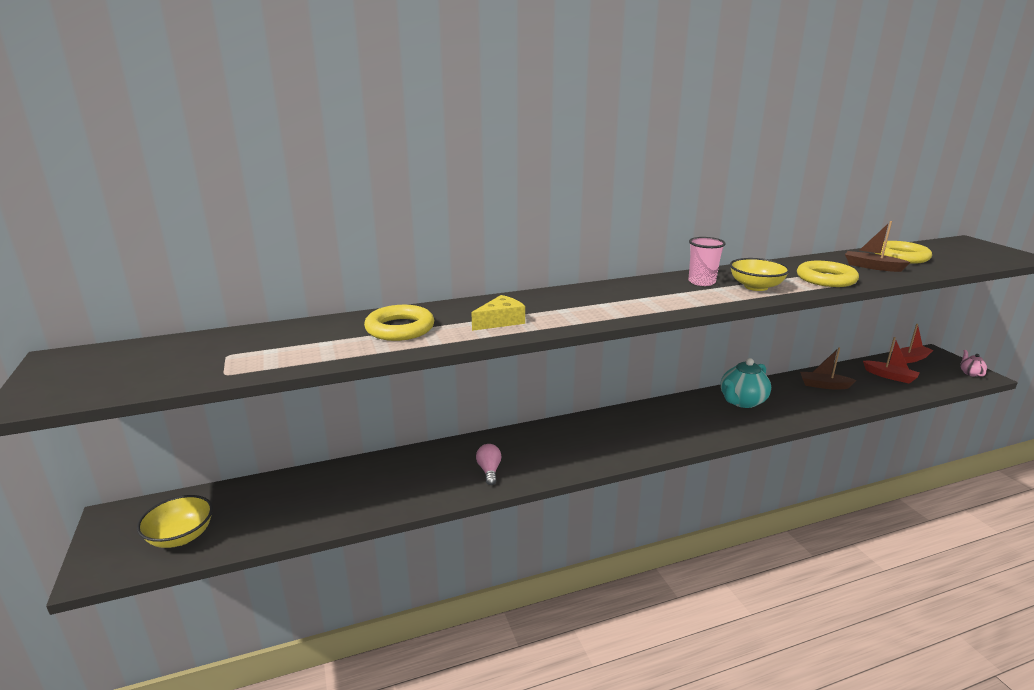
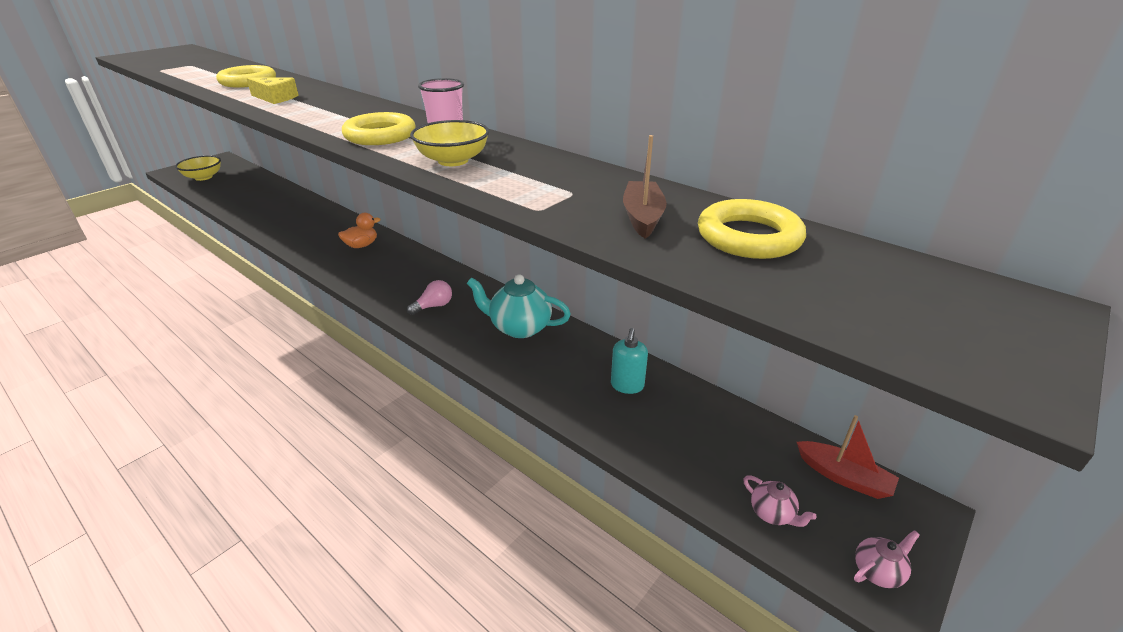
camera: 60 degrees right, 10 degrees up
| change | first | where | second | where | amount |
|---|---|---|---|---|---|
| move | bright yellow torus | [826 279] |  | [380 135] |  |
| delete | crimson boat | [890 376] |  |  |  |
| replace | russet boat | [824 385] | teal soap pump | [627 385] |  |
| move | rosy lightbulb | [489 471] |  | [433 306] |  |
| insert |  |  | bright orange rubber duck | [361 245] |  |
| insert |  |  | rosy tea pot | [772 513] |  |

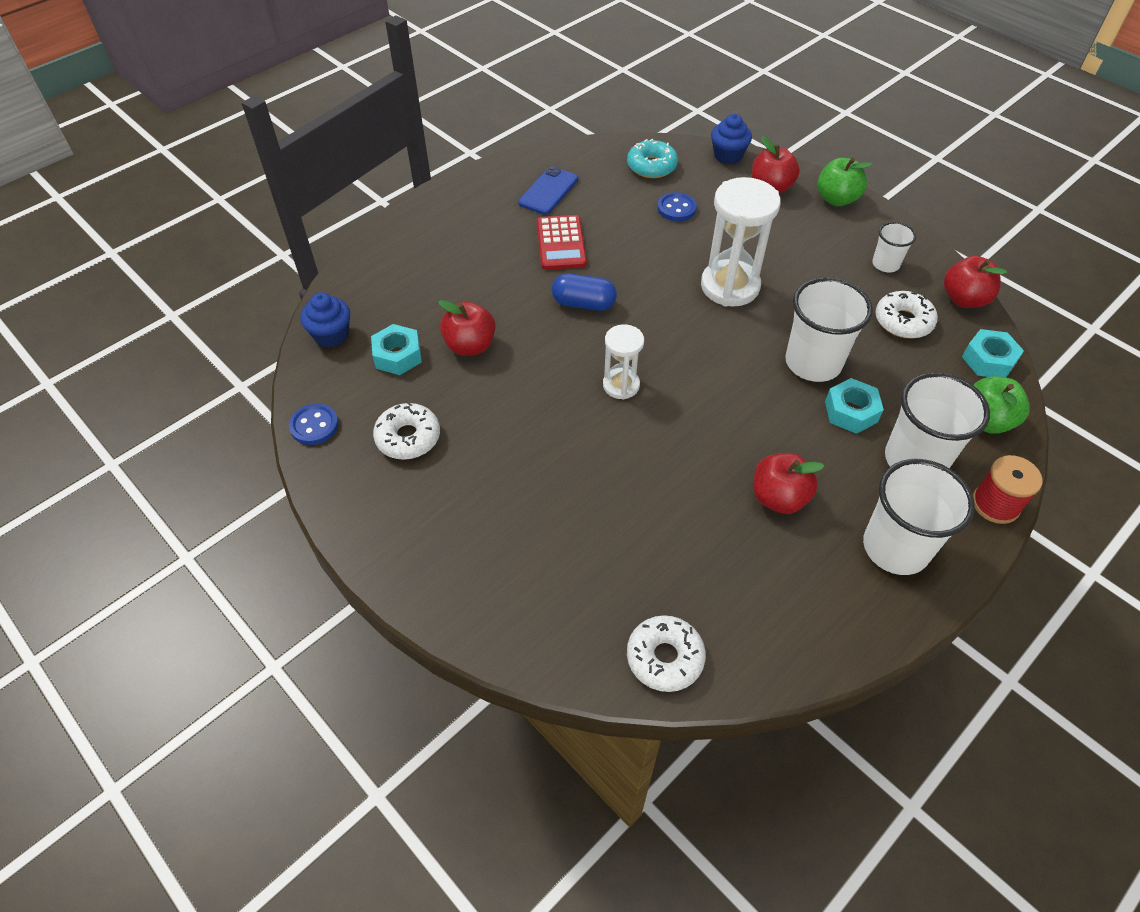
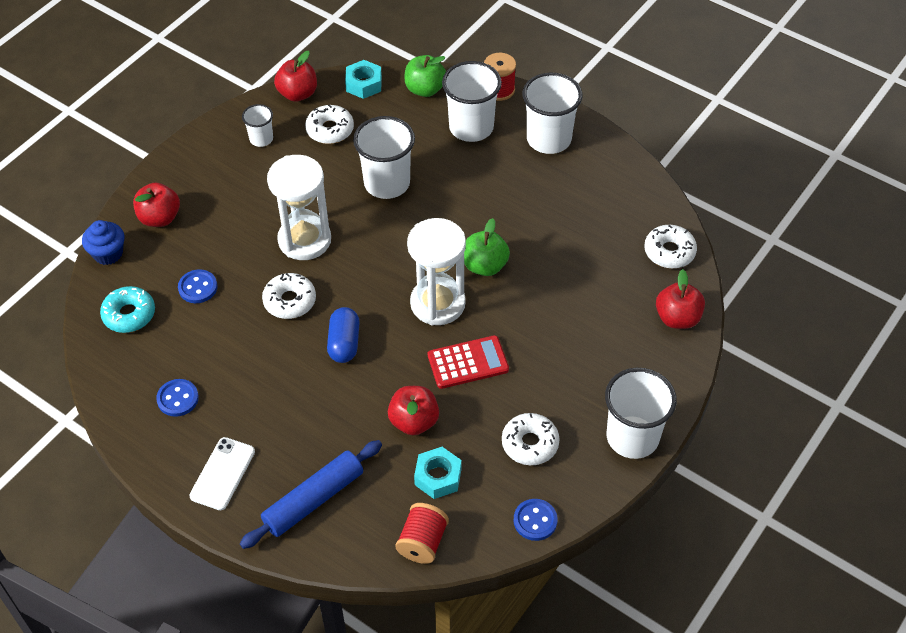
camera: 100 degrees left, 0 degrees up
| change | first | where | second | where | amount |
|---|---|---|---|---|---|
| move | green toy apple | [836 199] |  | [485 266] |  |
| replace | blue phone | [548 191] | blue button | [178 399] |  |
| move | crimson pocket calculator | [561 243] |  | [468 362] |  |
| replace | blue muffin | [331 335] | crimson bobbin | [422 542] |  |
| resize | white sand timer | [621 385] |  | [437 303] | x1.75 |
| delete | teal nut | [851 411] |  |  |  |
| move | crimson toy apple | [778 498] |  | [677 318] |  |
| insert |  |  | white glazed donut | [290 301] |  |
| insert |  |  | white beaker | [632 437] |  |
| insert |  |  | white phone | [222 474] |  |
| insert |  |  | blue pastry roller | [314 500] |  |

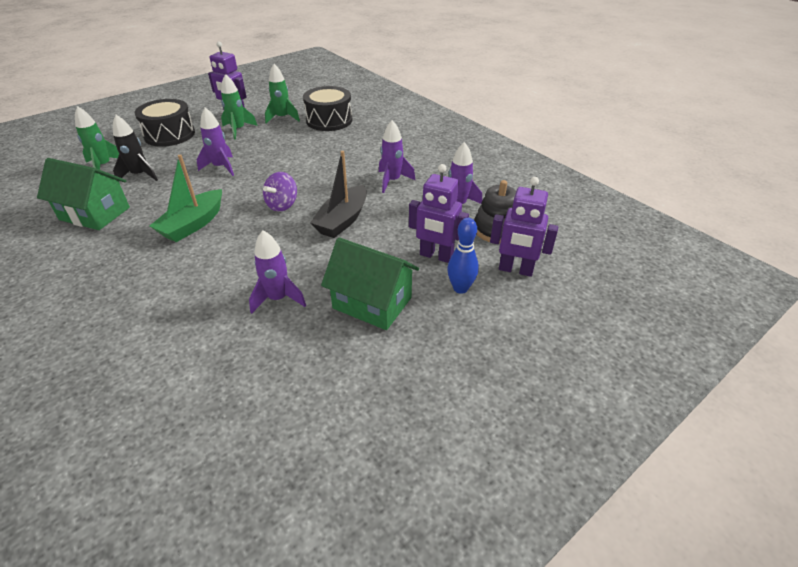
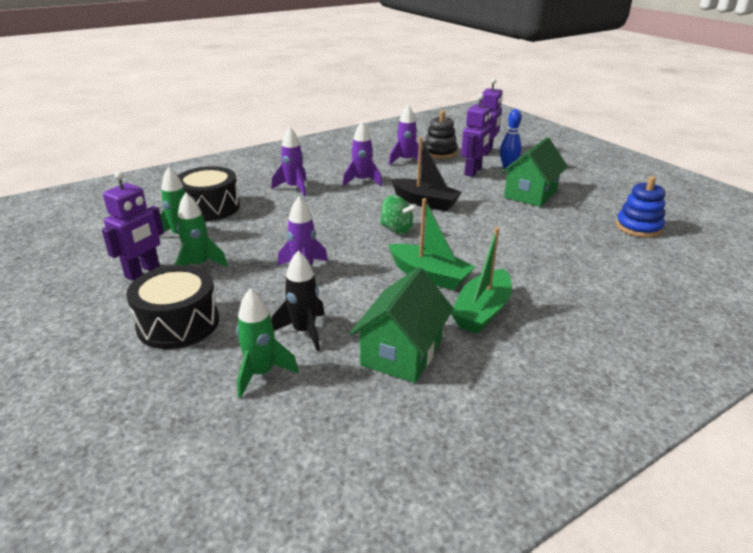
camera: 85 degrees left, 10 degrees down
| change | first | where | second | where | amount |
|---|---|---|---|---|---|
| recolor | violet toy top | [282 205] | green toy top | [396 229] |  |
| move | violet rocket | [278 299] |  | [294 188] |  |
| insert |  |  | blue stacking rings | [638 227] |  |
| insert |  |  | green boat | [482 311] |  |

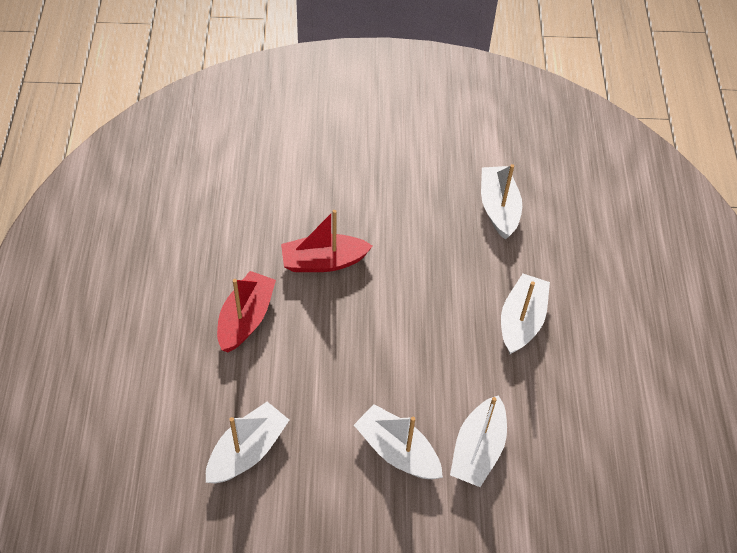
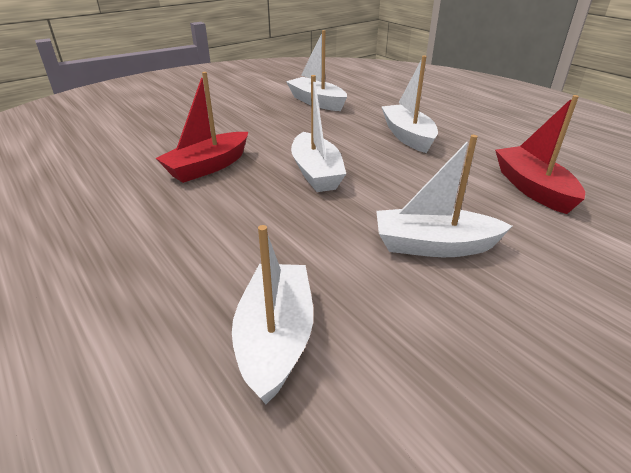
camera: 35 degrees left, 20 degrees down
| change | first | where | second | where | amount |
|---|---|---|---|---|---|
| move | crimson boat | [246 318] |  | [532 188] |  |
| move | white boat | [478 449] |  | [316 173] |  |

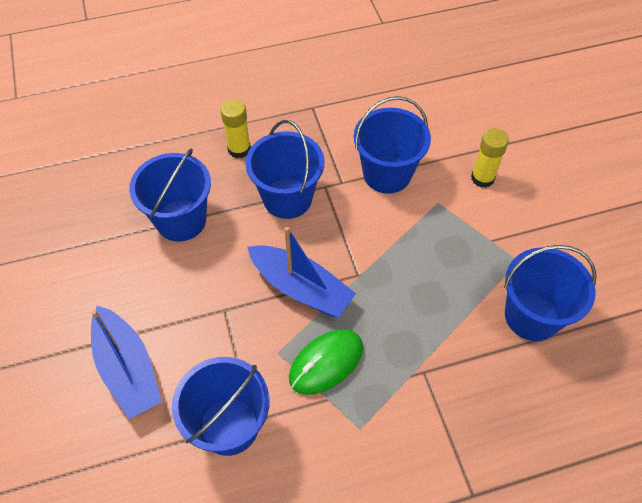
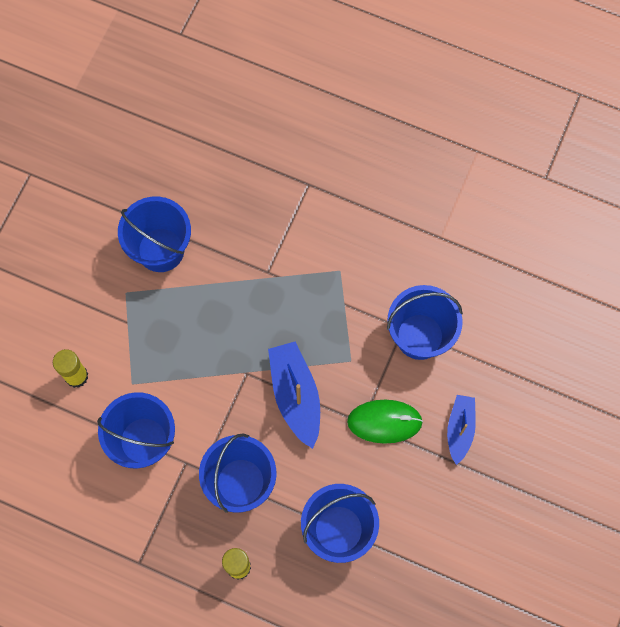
camera: 140 degrees left, 15 degrees up
| change | first | where | second | where | amount |
|---|---|---|---|---|---|
| resize | blue boat | [127 369] |  | [460 429] | x0.64 |
| move | green mouse | [326 363] |  | [384 422] |  |

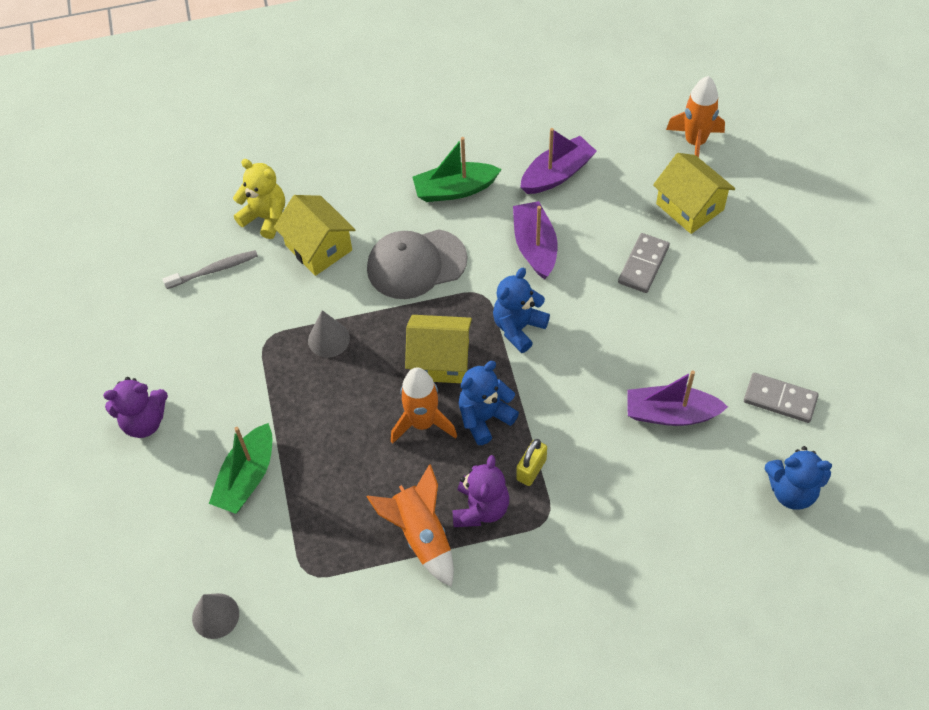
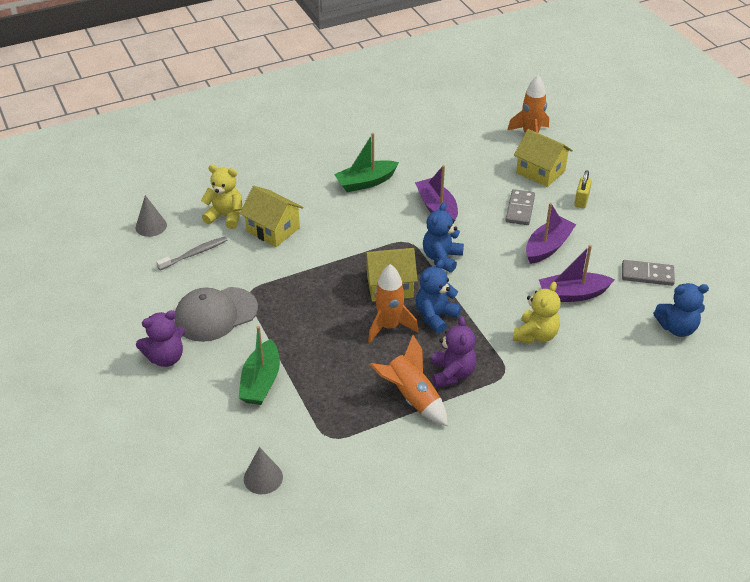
camera: 15 degrees left, 15 degrees down
| change | first | where | second | where | amount |
|---|---|---|---|---|---|
| move | violet boat | [557 174] |  | [548 247] |  |
| move | ash-grey baseball cap | [416 264] |  | [215 314] |  |
| move | ash-grey cone | [328 339] |  | [151 226] |  |
| move | bright yellow small lock | [531 469] |  | [581 201] |  |
| insert |  |  | bright yellow teddy bear | [535 335] |  |

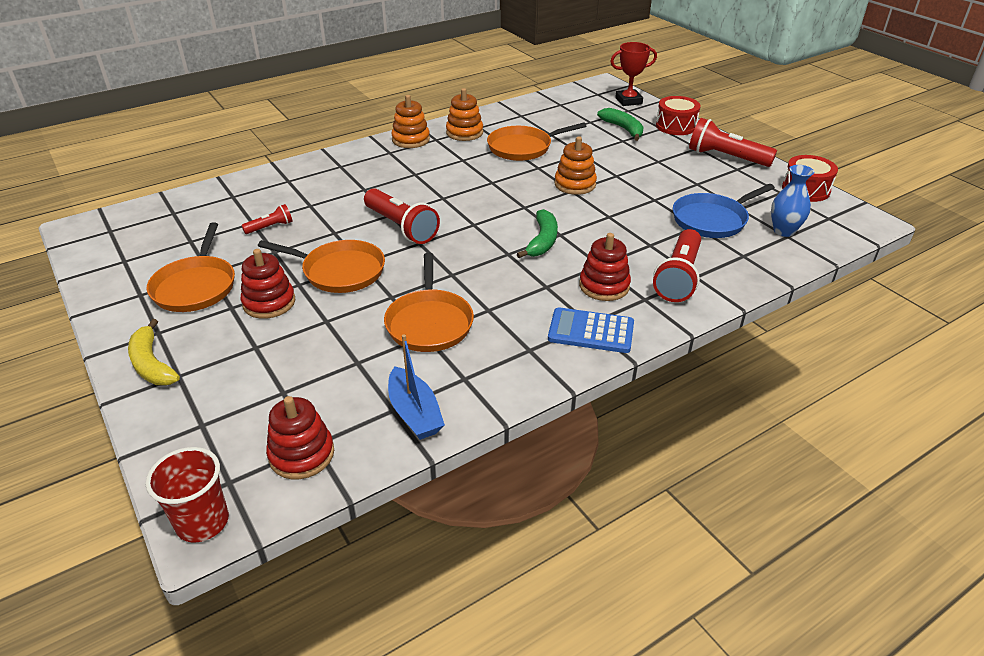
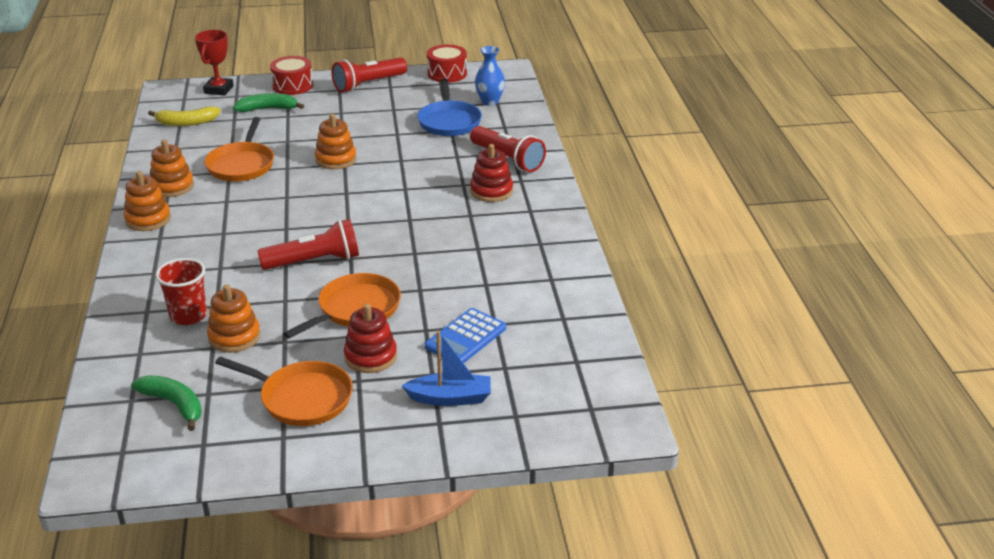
camera: 65 degrees left, 5 degrees down
| change | first | where | second | where | amount |
|---|---|---|---|---|---|
| replace | crimson torch | [270 227] | bright orange stacking rings | [234 337] |  |
| move | green banana fruit | [542 241] |  | [174 404] |  |
| delete | bright orange skillet | [429 323] |  |  |  |
| move | blue pocket calculator | [591 331] |  | [466 337] |  |
| move | bright yellow banana fruit | [152 364] |  | [186 123] |  |
| move | blue boat | [414 413] |  | [450 398] |  |
| delete | crimson stacking rings | [301 454] |  |  |  |
| move | crimson beaker | [202 522] |  | [188 315] |  |

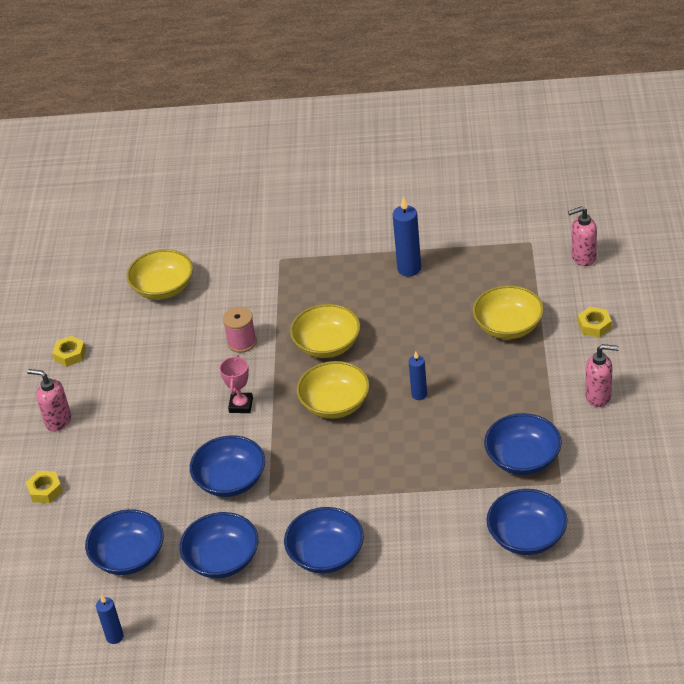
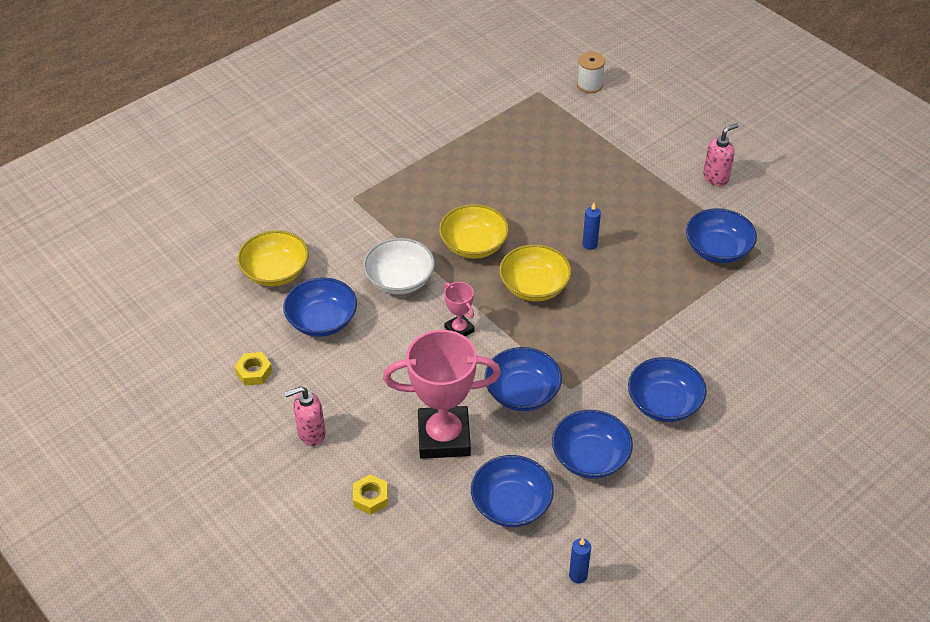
camera: 45 degrees left, 5 degrees up
| change | first | where | second | where | amount |
|---|---|---|---|---|---|
| delete | blue pillar candle | [409 269] |  |  |  |
| replace | rosy soap pump | [583 257] | white bobbin | [589 85] |  |
| delete | bright yellow bowl | [508 326] |  |  |  |
| replace | rosy bobbin | [242 342] | white bowl | [400 280] |  |
| delete | bright yellow nut | [594 326] |  |  |  |
| move | blue bowl | [527 536] |  | [322 321] |  |
| insert |  |  | rosy prize cup | [444 437] |  |

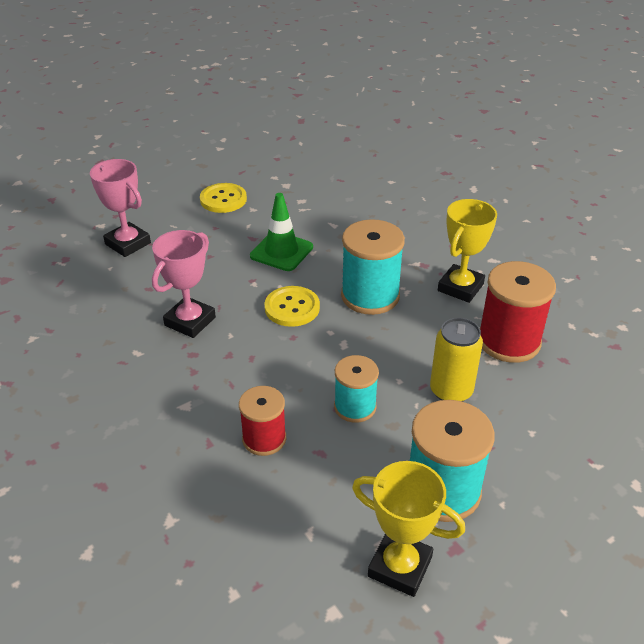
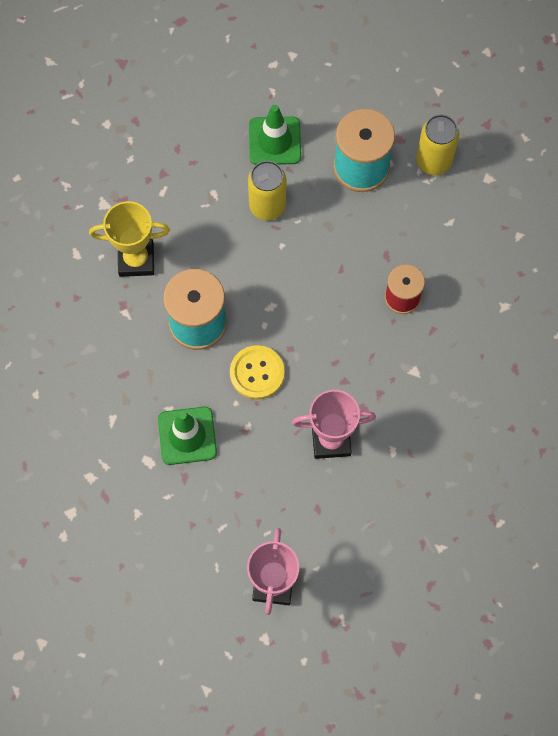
camera: 125 degrees left, 30 degrees up
| change | first | where | second | where | amount |
|---|---|---|---|---|---|
| delete | bright yellow button | [223 199] |  |  |  |
| delete | crimson bobbin | [508 341] |  |  |  |
| delete | teal bobbin | [355 407] |  |  |  |
| replace | bright yellow prize cup | [400 566] | bright yellow soda can | [433 161] |  |
| insert |  |  | green road cone | [274 141] |  |

